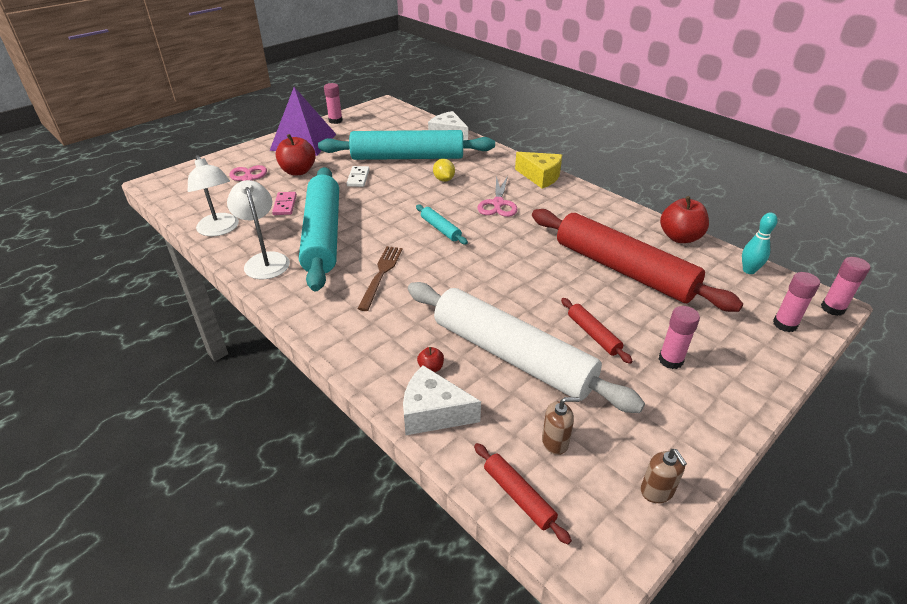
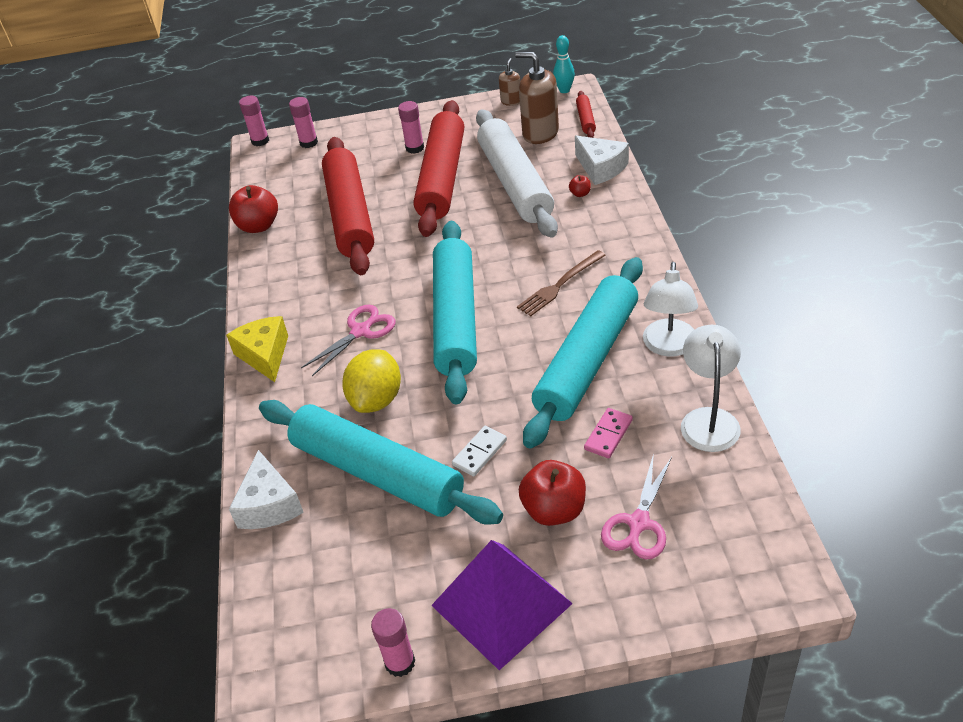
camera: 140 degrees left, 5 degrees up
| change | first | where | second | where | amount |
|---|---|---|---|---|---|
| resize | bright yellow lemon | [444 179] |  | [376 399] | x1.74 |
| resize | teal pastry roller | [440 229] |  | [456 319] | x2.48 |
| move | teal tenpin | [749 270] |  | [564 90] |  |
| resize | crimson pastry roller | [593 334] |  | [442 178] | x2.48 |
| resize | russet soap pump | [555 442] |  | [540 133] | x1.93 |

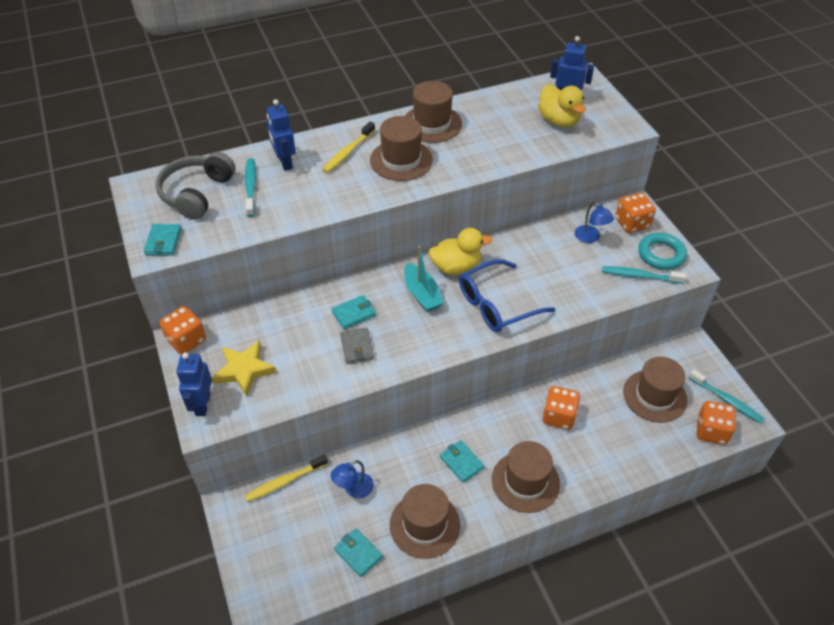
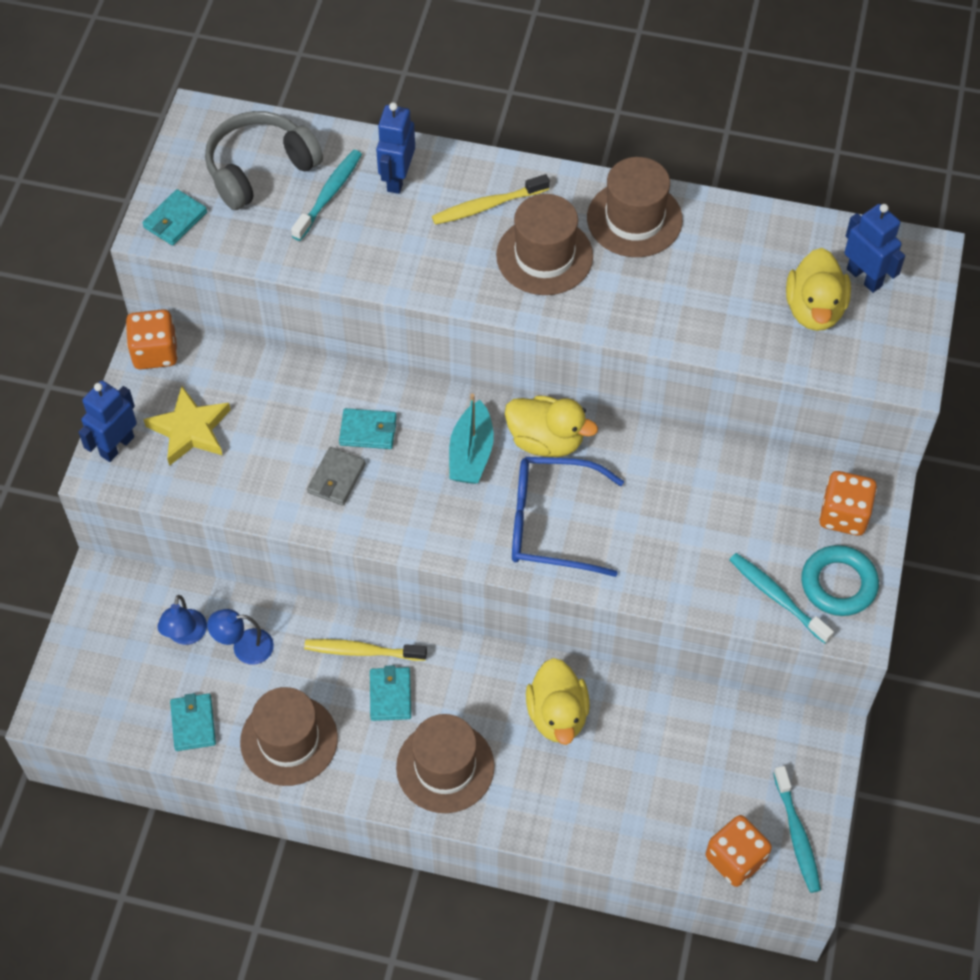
camera: 35 degrees right, 10 degrees up
| change | first | where | second | where | amount |
|---|---|---|---|---|---|
| move | blue desk lamp | [590 238] |  | [185 635] |  |
| delete | russet top hat | [654 396] |  |  |  |
| replace | bright orange die | [559 416] | bright yellow rubber duck | [557 715] |  |
| move | bright yellow tooth brush | [285 481] |  | [362 651] |  |

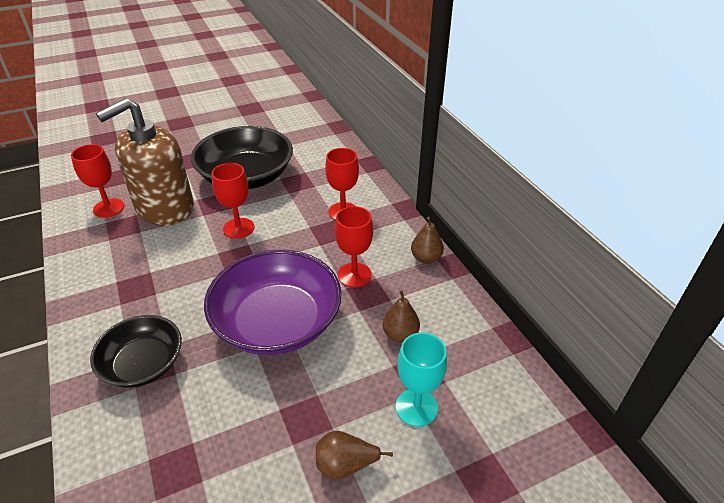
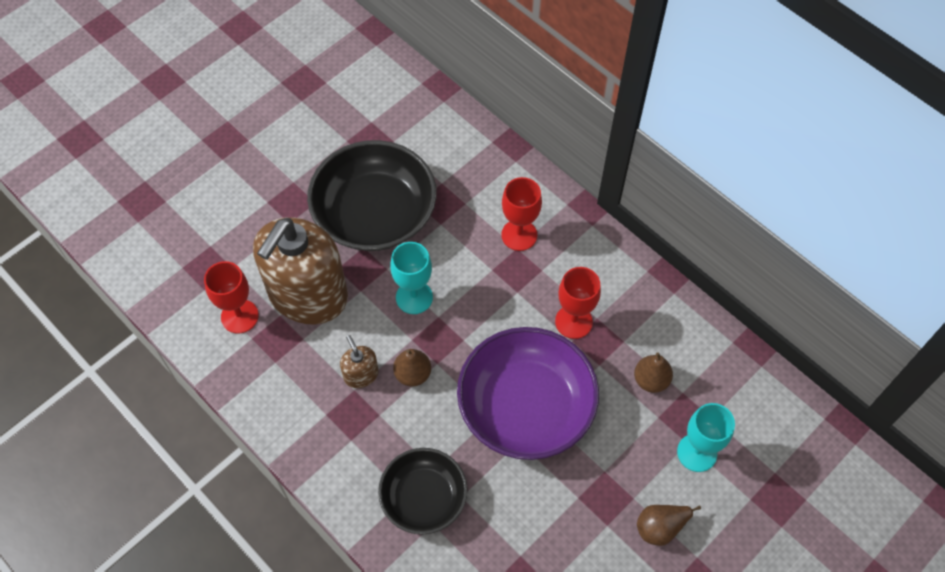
camera: 20 degrees left, 20 degrees up
| change | first | where | second | where | amount |
|---|---|---|---|---|---|
| recolor | crimson wine glass | [238 228] | teal wine glass | [414 297] |  |
| move | russet pear | [426 258] |  | [413 374] |  |
| insert |  |  | russet soap pump | [361 374] |  |

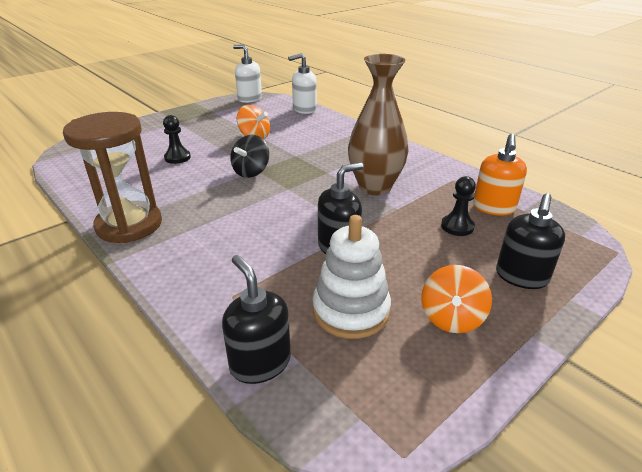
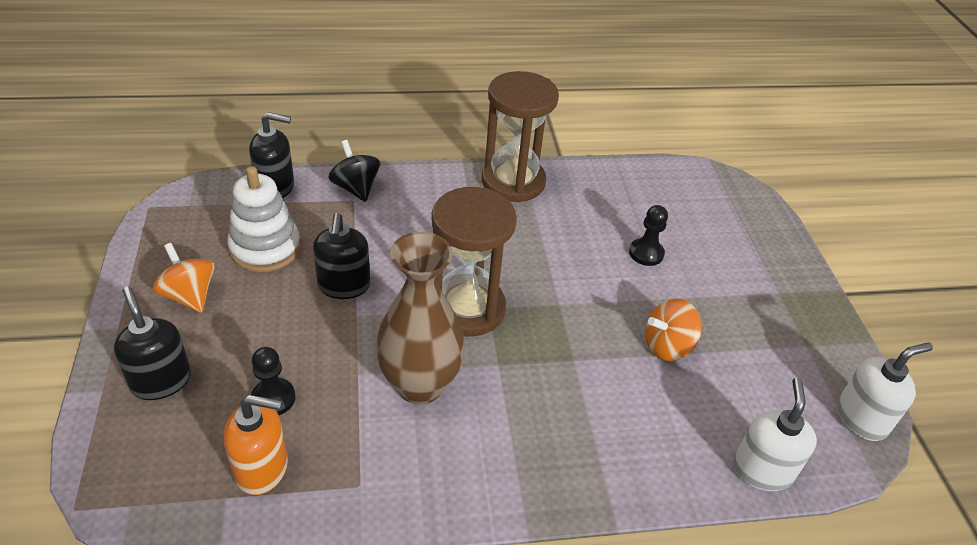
camera: 120 degrees right, 10 degrees up
| change | first | where | second | where | amount |
|---|---|---|---|---|---|
| rotate | bright orange soap pump | [493 208] |  | [262 468] | 135 degrees clockwise |
| move | black toy top | [251 172] |  | [356 188] |  |
| insert |  |  | russet sand timer | [467 308] |  |

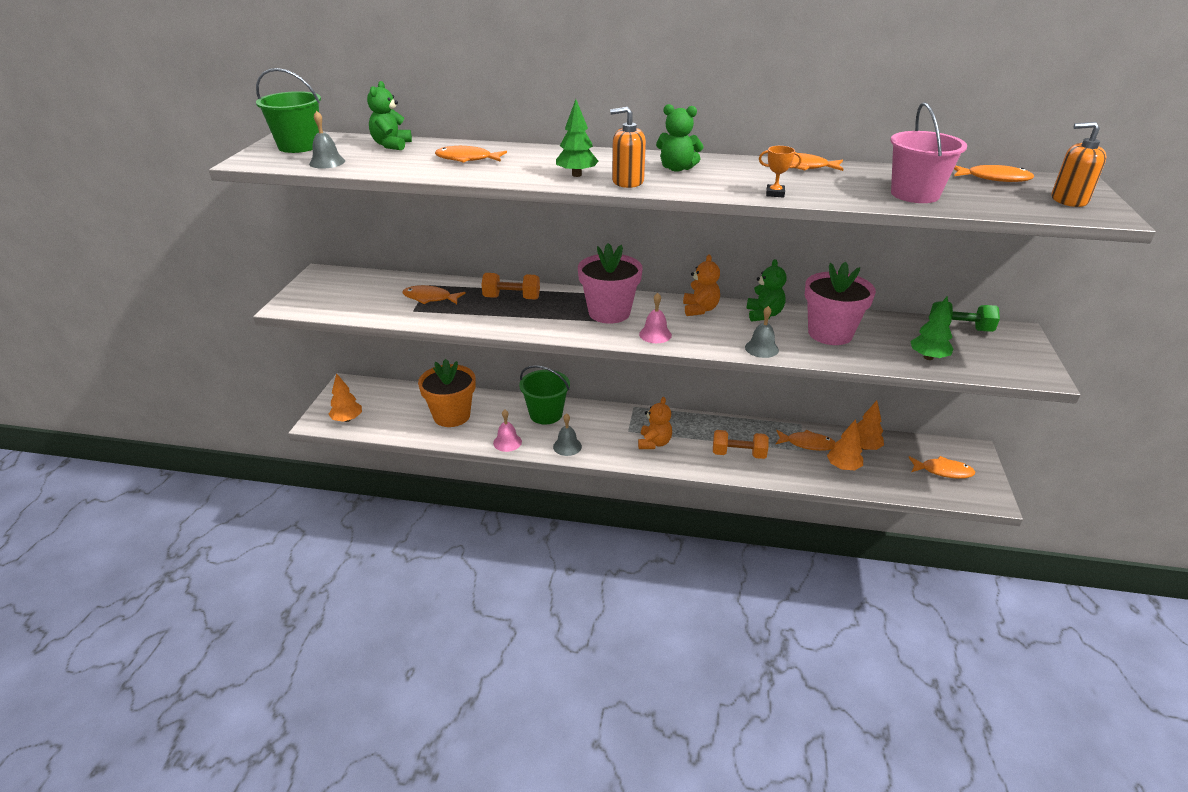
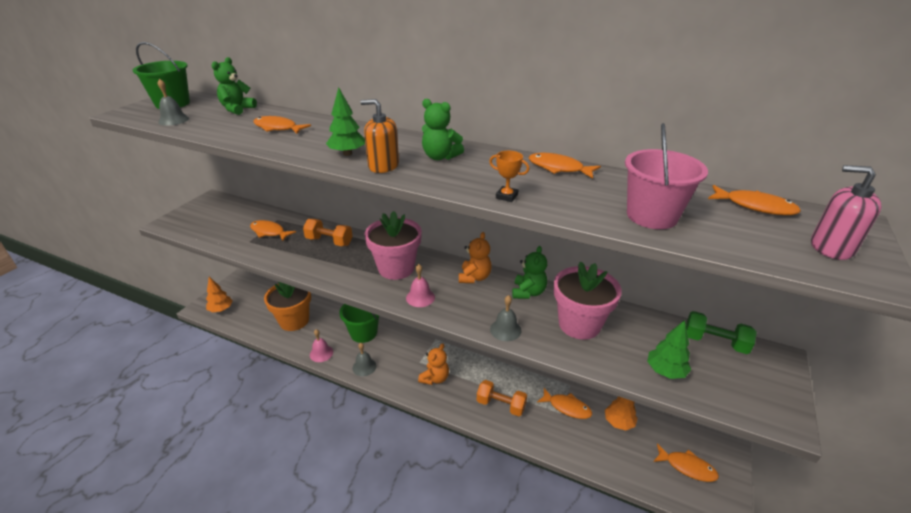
camera: 15 degrees right, 0 degrees up
| change | first | where | second | where | amount |
|---|---|---|---|---|---|
| recolor | bright orange soap pump | [1068 200] | rosy soap pump | [831 247] |  |
| delete | bright orange toy tree | [843 467] |  |  |  |

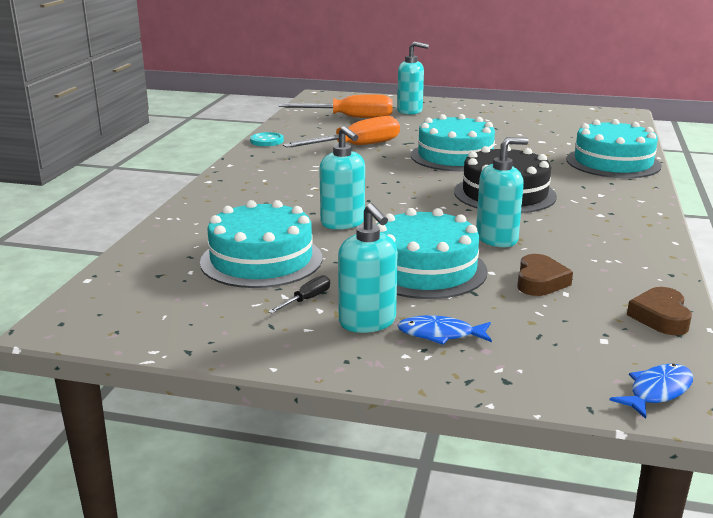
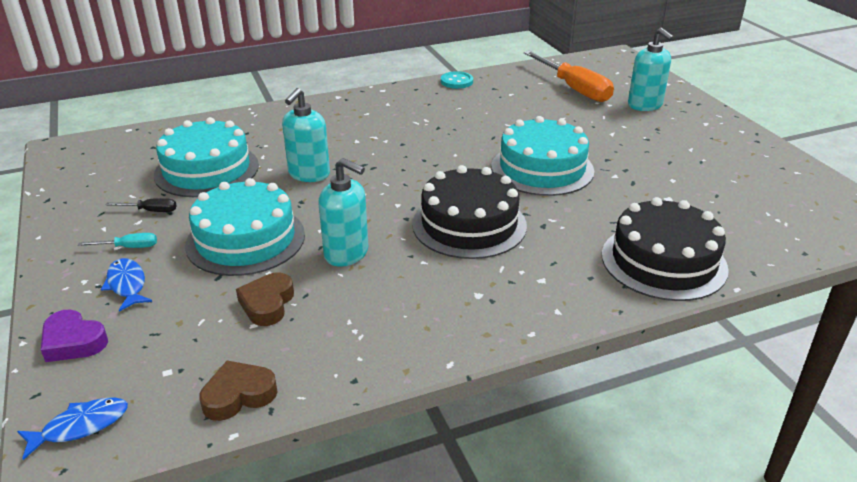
camera: 55 degrees right, 10 degrees up
| change | first | where | second | where | amount |
|---|---|---|---|---|---|
| delete | bright orange flat screwdriver | [356 146] |  |  |  |
| recolor | teal layer cake | [613 162] | black layer cake | [663 261] |  |
| replace | teal soap pump | [367 322] | teal flat screwdriver | [129 247] |  |
| rotate | russet heart | [540 281] |  | [267 304] | 120 degrees clockwise |
| rotate | blue fish | [657 391] |  | [81 426] | 45 degrees counterclockwise |
| insert |  |  | violet heart | [73 342] |  |

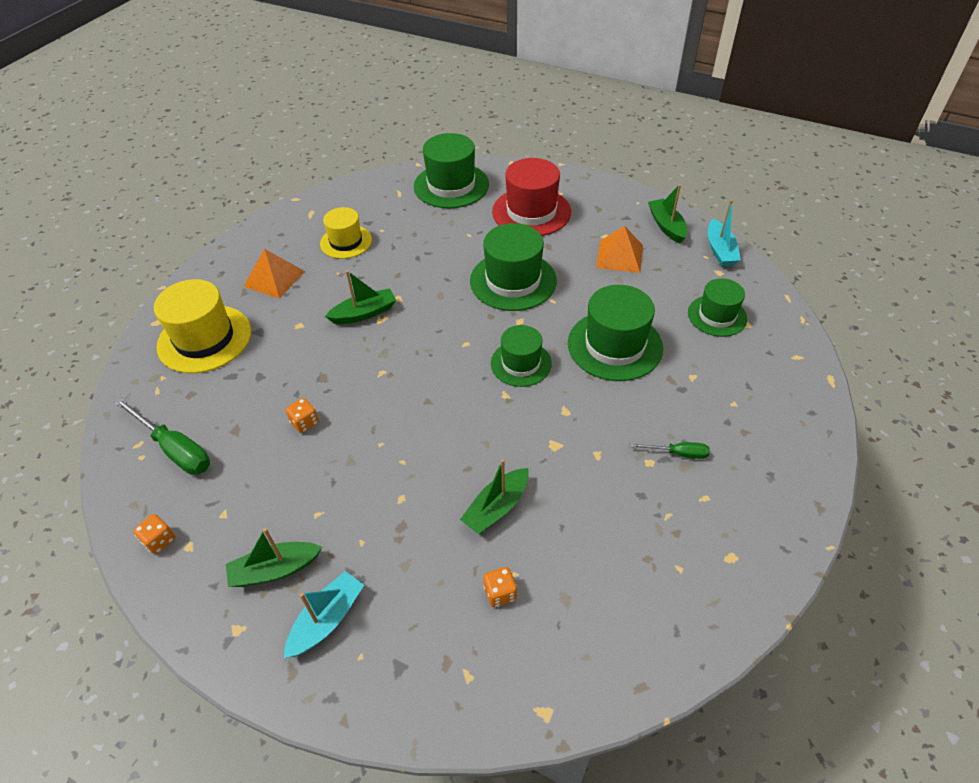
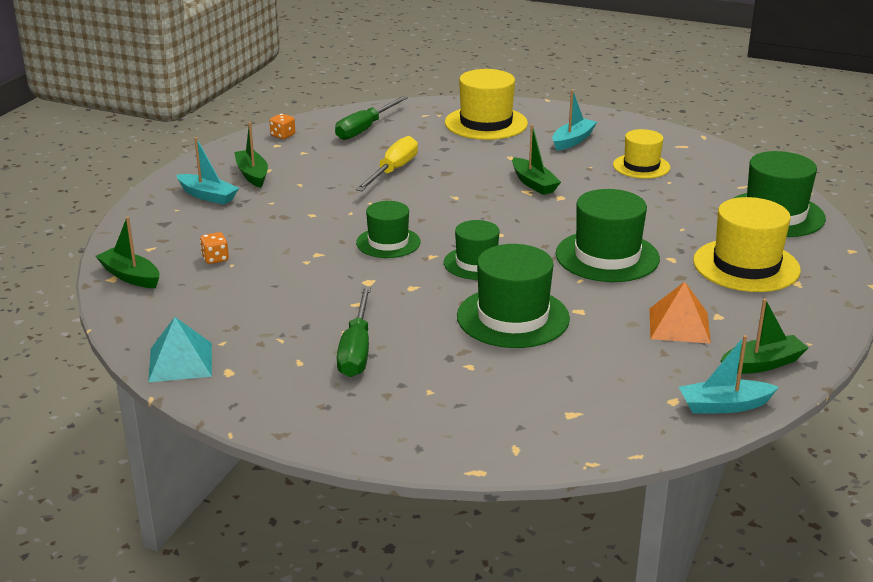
camera: 85 degrees right, 20 degrees down
| change | first | where | second | where | amount |
|---|---|---|---|---|---|
| recolor | crimson top hat | [531 212] | bright yellow top hat | [746 265] |  |
| replace | bright orange solid pyramid | [274 278] | teal boat | [572 140] |  |
| move | green top hat | [717 316] |  | [388 242] |  |
| replace | bright orange die | [305 422] | bright yellow flat screwdriver | [393 171] |  |
| resize | green flat screwdriver | [677 453] |  | [356 349] | x1.83 |
| move | green boat | [496 507] |  | [130 276] |  |
| insert |  |  | teal solid pyramid | [180 362] |  |

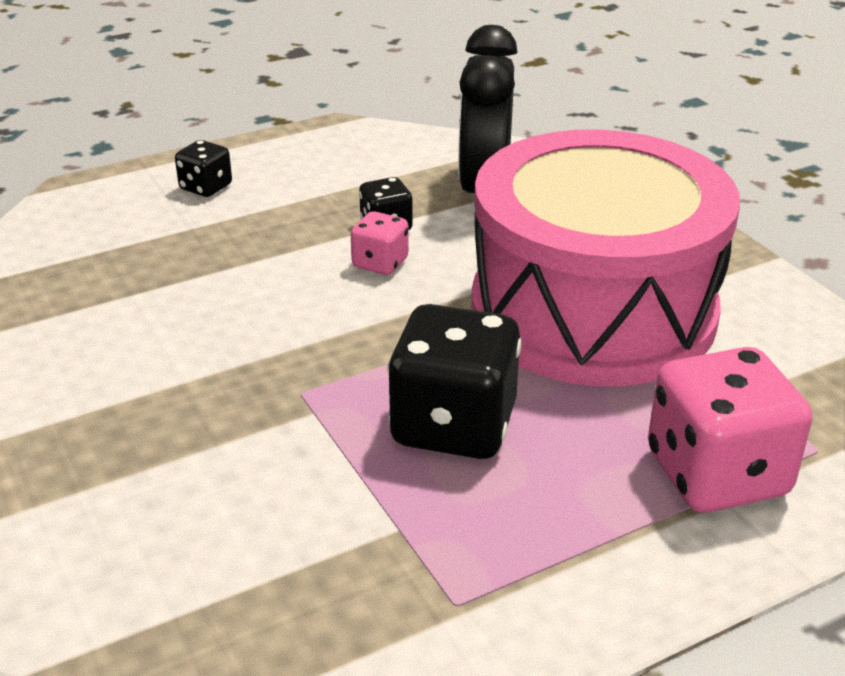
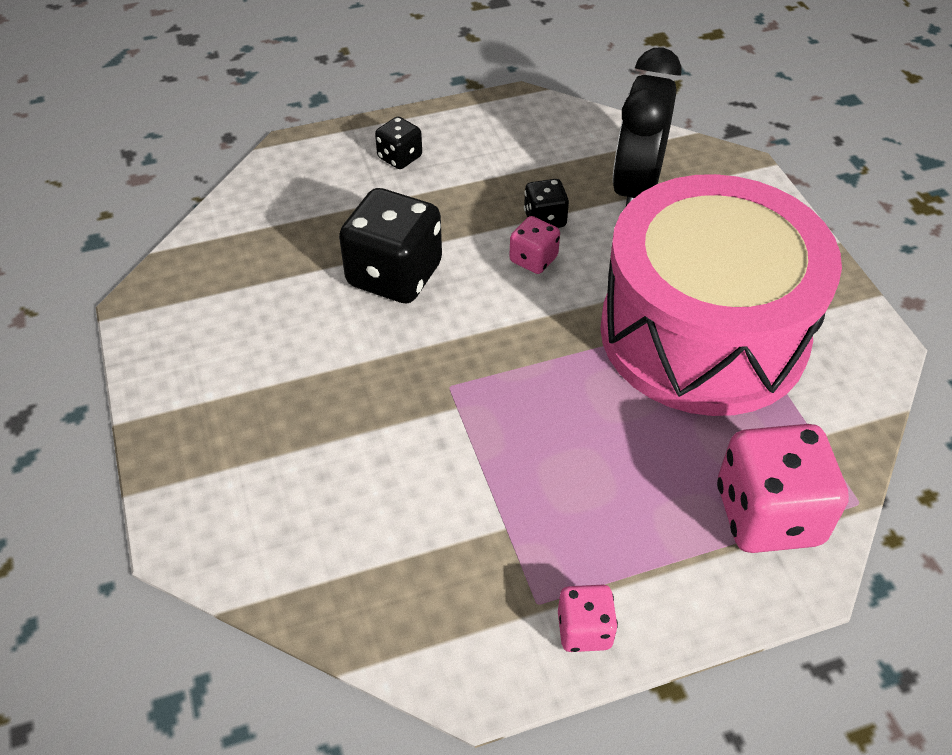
camera: 10 degrees right, 15 degrees up
| change | first | where | second | where | amount |
|---|---|---|---|---|---|
| move | black die | [453 426] |  | [394 275] |  |
| insert |  |  | rosy die | [584 630] |  |

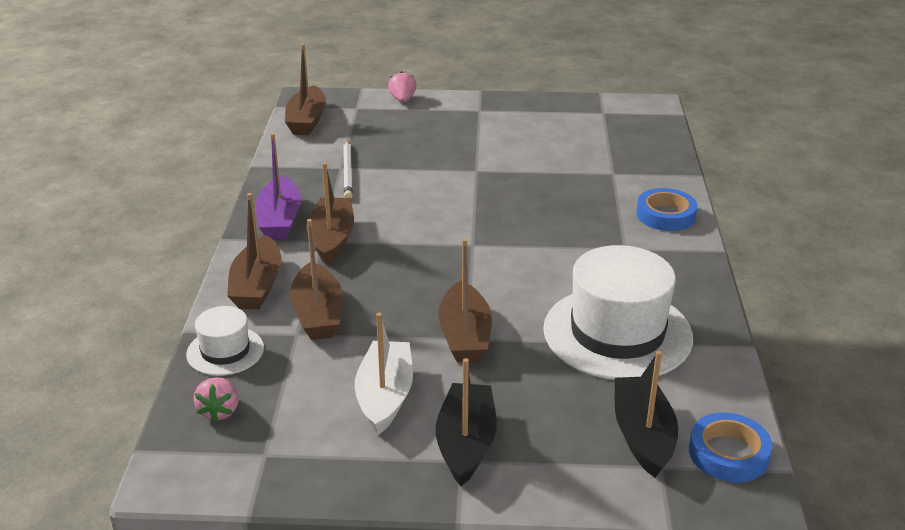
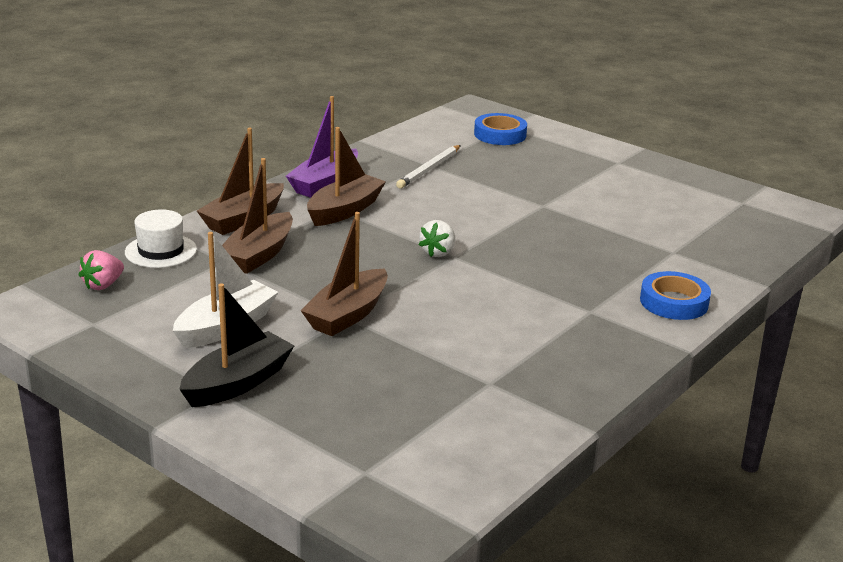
camera: 35 degrees right, 5 degrees down
| change | first | where | second | where | amount |
|---|---|---|---|---|---|
| delete | russet boat | [306 121] |  |  |  |
| delete | rosy toy strawberry | [402 100] |  |  |  |
| delete | white top hat | [617 333] |  |  |  |
| delete | black boat | [643 435] |  |  |  |
| move | blue tape | [728 453] |  | [500 134] |  |
| insert |  |  | white toy strawberry | [438 252] |  |

